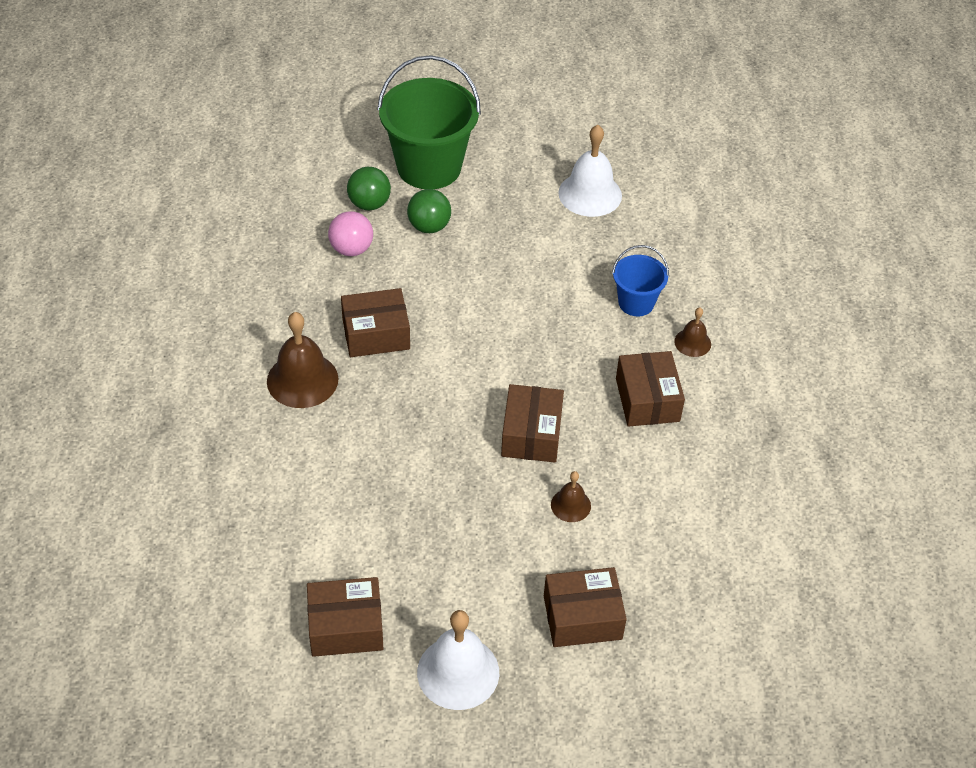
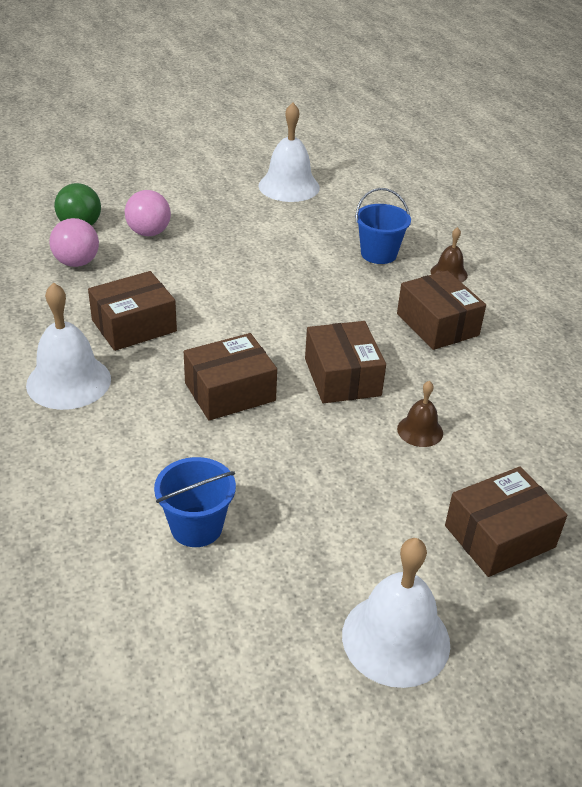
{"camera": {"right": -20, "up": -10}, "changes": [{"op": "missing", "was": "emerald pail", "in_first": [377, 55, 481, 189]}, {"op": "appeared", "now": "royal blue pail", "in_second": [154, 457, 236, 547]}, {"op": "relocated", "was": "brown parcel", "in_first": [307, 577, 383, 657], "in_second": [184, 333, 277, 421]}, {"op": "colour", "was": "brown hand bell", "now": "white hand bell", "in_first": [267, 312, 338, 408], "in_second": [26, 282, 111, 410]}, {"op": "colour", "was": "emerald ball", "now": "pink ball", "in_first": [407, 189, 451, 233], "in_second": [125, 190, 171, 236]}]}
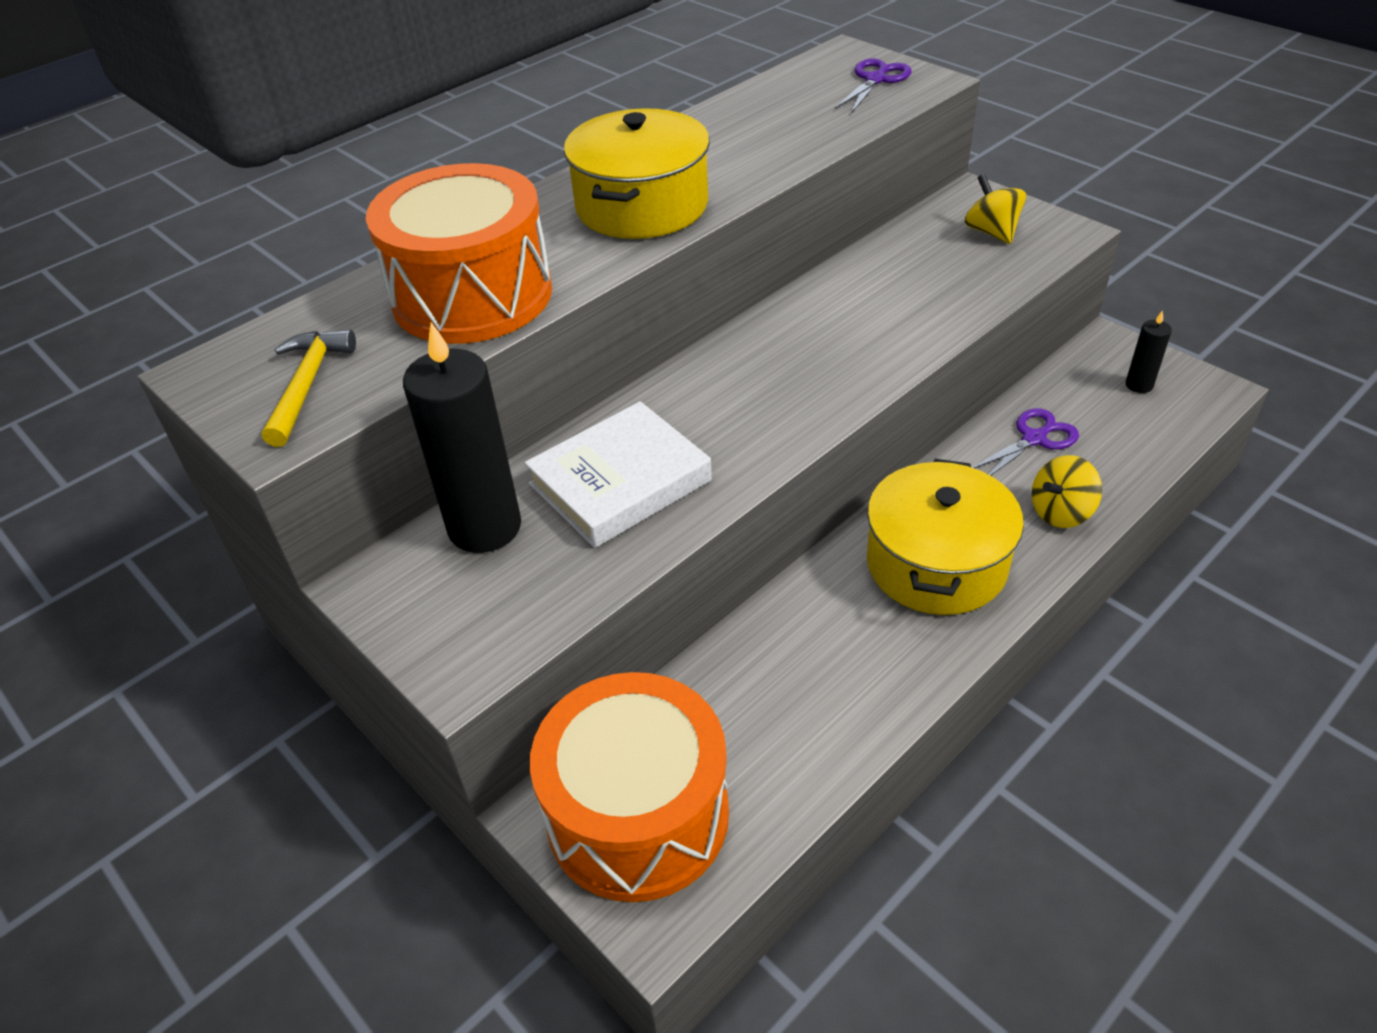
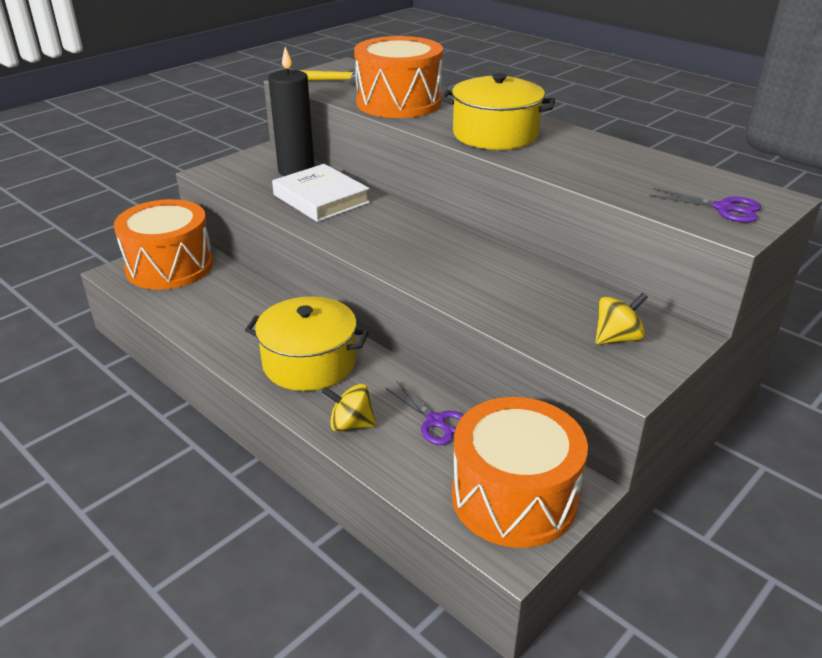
{"camera": {"right": 85, "up": -10}, "changes": [{"op": "exchanged", "was": "jet-black wax candle", "now": "bright orange drum", "in_first": [1126, 310, 1172, 393], "in_second": [452, 397, 588, 548]}, {"op": "spun", "was": "golden toy top", "in_first": [1032, 455, 1102, 528], "in_second": [322, 384, 377, 432], "clockwise": -45}]}
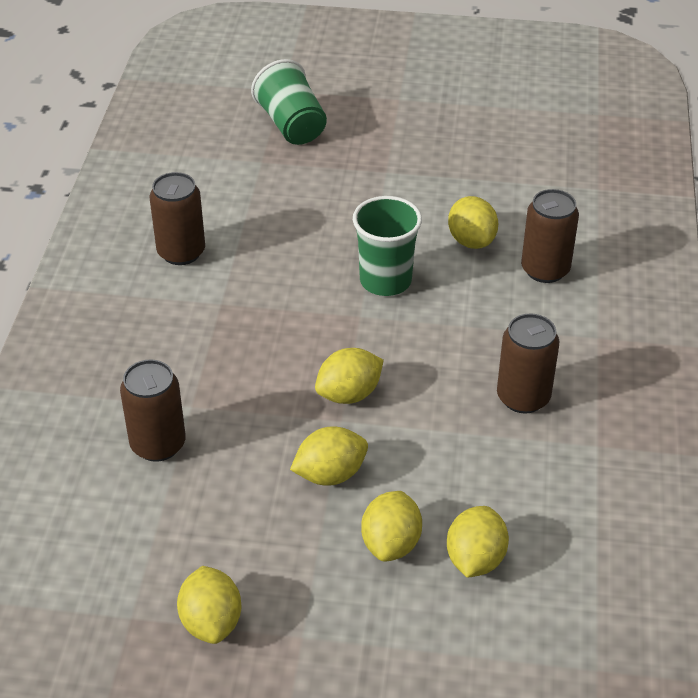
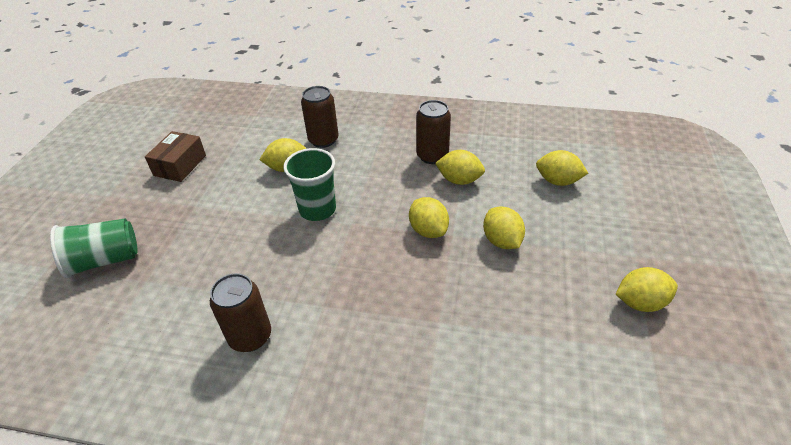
{"camera": {"right": -85, "up": 0}, "changes": [{"op": "missing", "was": "brown soda can", "in_first": [120, 359, 186, 462]}, {"op": "appeared", "now": "brown parcel", "in_second": [145, 131, 206, 182]}, {"op": "relocated", "was": "golden citrus fruit", "in_first": [361, 491, 422, 562], "in_second": [435, 150, 485, 185]}]}
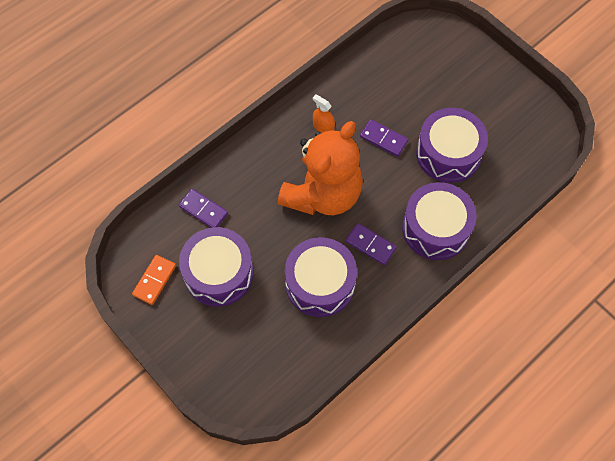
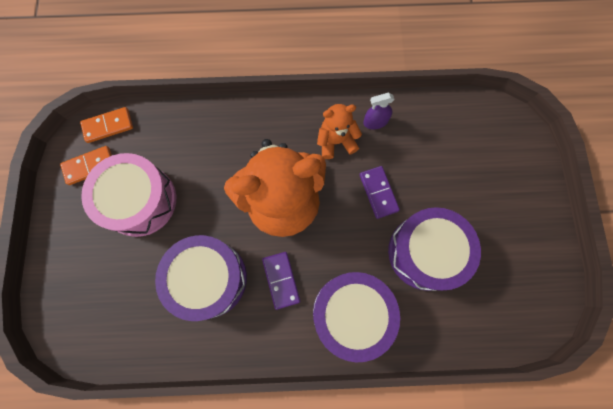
{"camera": {"right": 40, "up": 10}, "changes": [{"op": "missing", "was": "violet domino", "in_first": [179, 189, 228, 228]}, {"op": "appeared", "now": "bright orange domino", "in_second": [80, 107, 133, 143]}, {"op": "appeared", "now": "violet sprayer", "in_second": [363, 93, 395, 129]}, {"op": "exchanged", "was": "bright orange sprayer", "now": "bright orange teddy bear", "in_first": [313, 95, 335, 133], "in_second": [317, 104, 362, 159]}, {"op": "colour", "was": "violet drum", "now": "pink drum", "in_first": [179, 227, 254, 307], "in_second": [81, 153, 176, 237]}]}
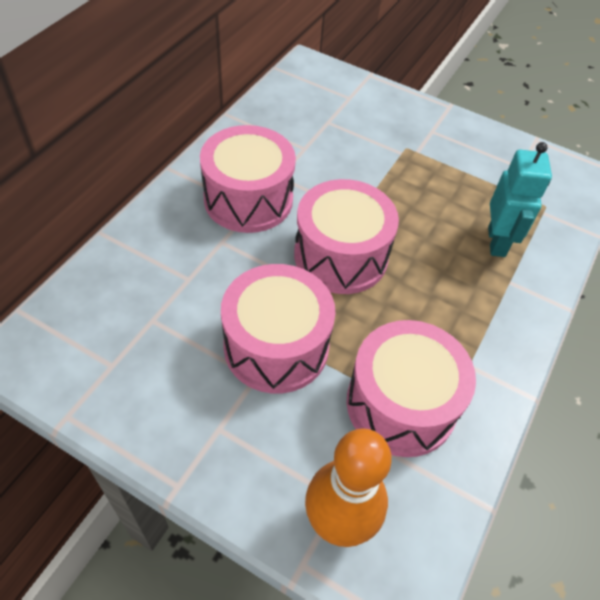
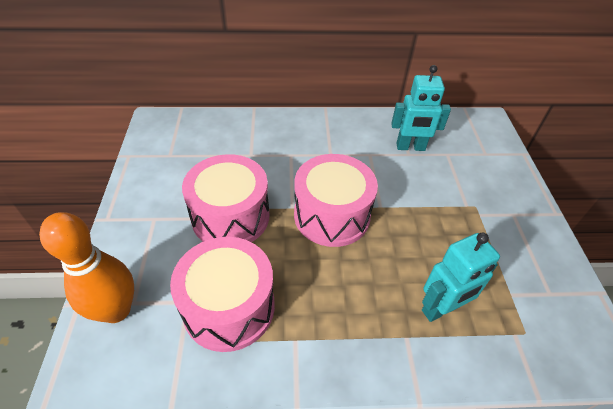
{"camera": {"right": 60, "up": -5}, "changes": [{"op": "missing", "was": "pink drum", "in_first": [200, 125, 296, 233]}, {"op": "appeared", "now": "turquoise robot", "in_second": [391, 65, 451, 151]}]}
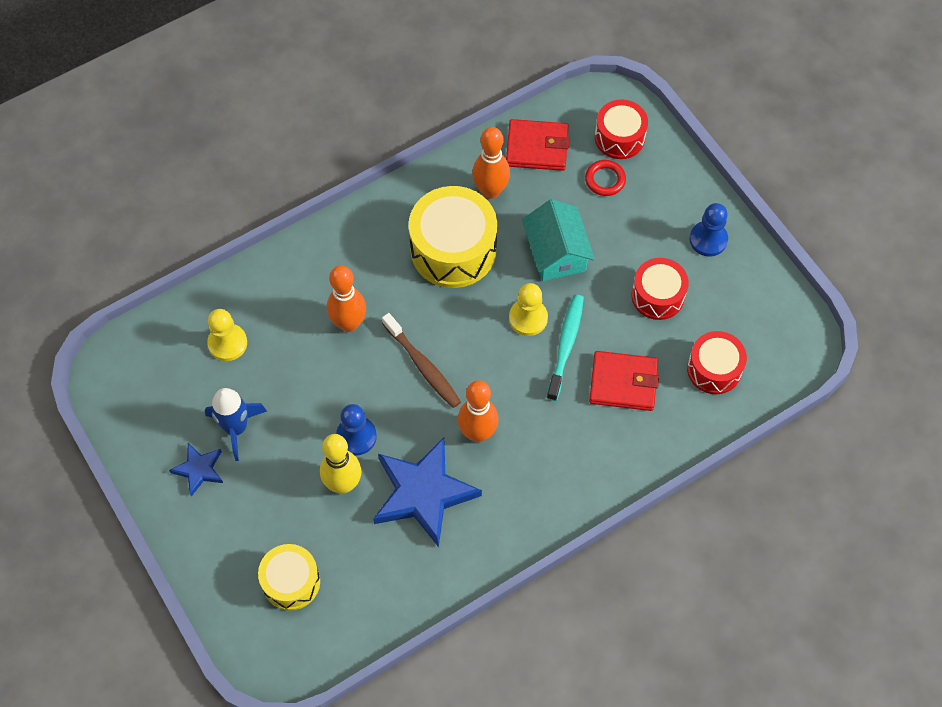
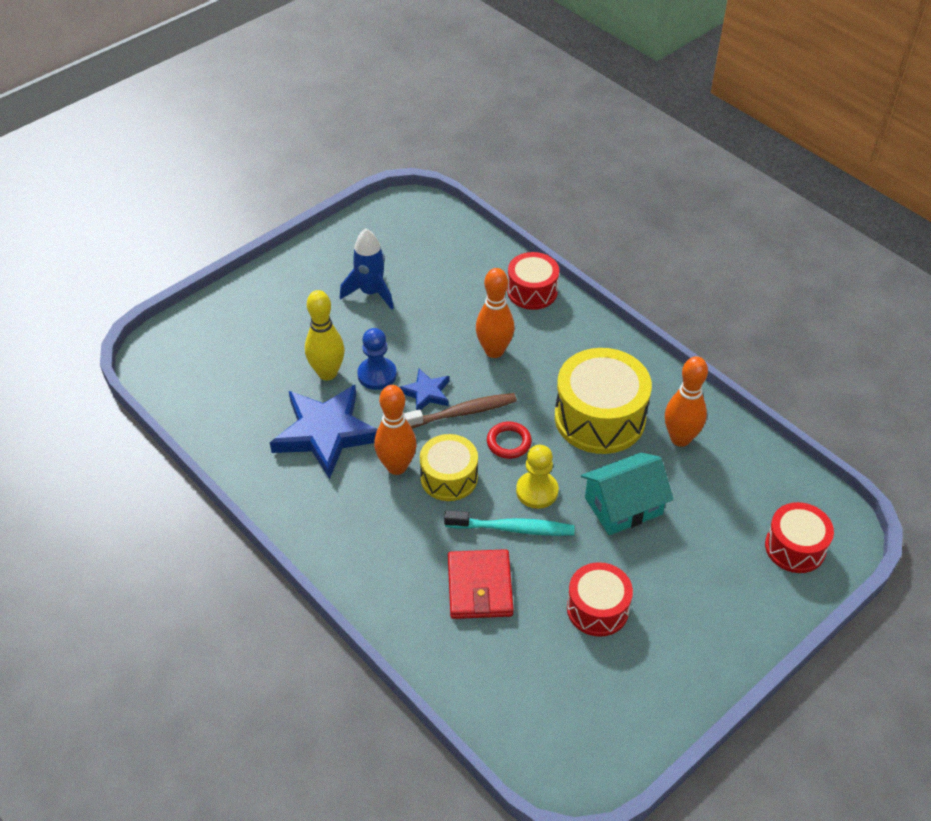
{"camera": {"right": 80, "up": -15}, "changes": [{"op": "missing", "was": "golden game pawn", "in_first": [207, 309, 247, 361]}, {"op": "missing", "was": "crimson card wallet", "in_first": [506, 119, 569, 171]}, {"op": "missing", "was": "royal blue game pawn", "in_first": [690, 203, 728, 257]}, {"op": "relocated", "was": "royal blue five-pointed star", "in_first": [169, 443, 223, 497], "in_second": [399, 368, 450, 410]}, {"op": "relocated", "was": "golden drum", "in_first": [258, 544, 320, 610], "in_second": [420, 434, 478, 501]}, {"op": "relocated", "was": "crimson hoop", "in_first": [585, 160, 626, 196], "in_second": [487, 422, 532, 459]}, {"op": "relocated", "was": "crimson drum", "in_first": [687, 331, 747, 394], "in_second": [507, 252, 559, 310]}, {"op": "spun", "was": "brown tooth brush", "in_first": [382, 313, 461, 408], "in_second": [404, 393, 517, 428], "clockwise": -150}]}
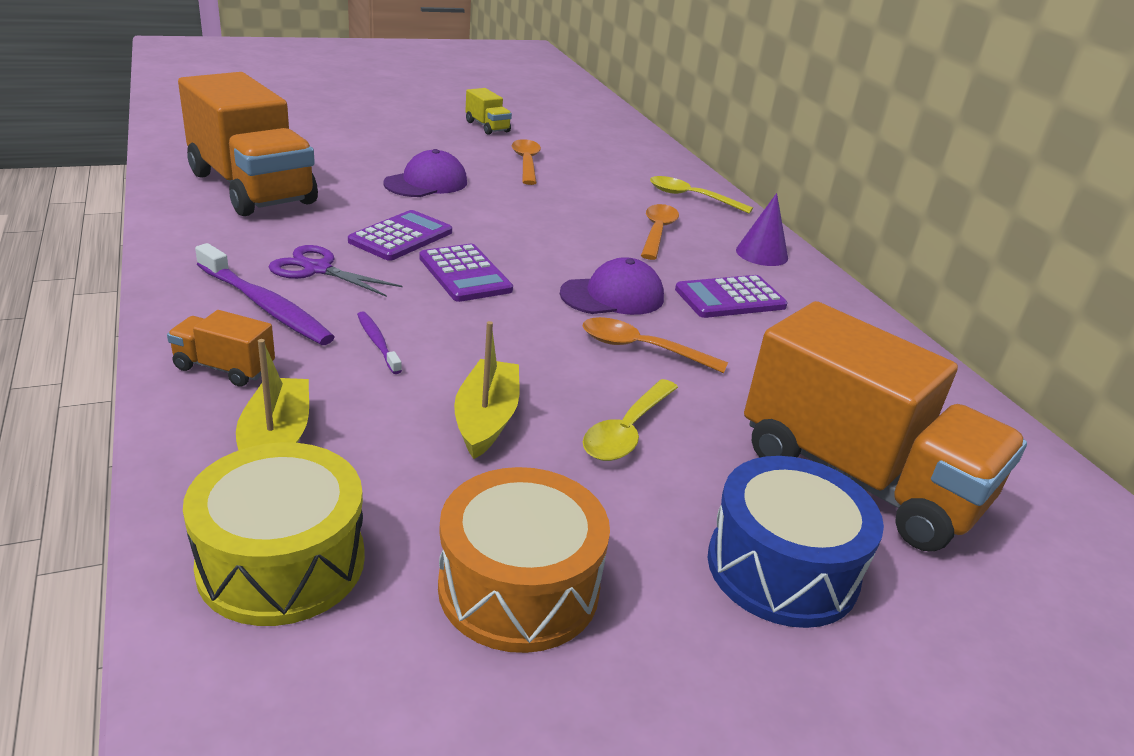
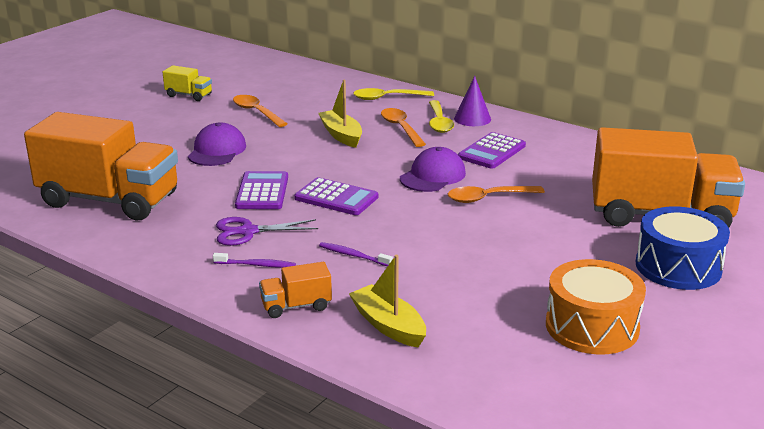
{"camera": {"right": -30, "up": -5}, "changes": [{"op": "missing", "was": "golden drum", "in_first": [183, 442, 365, 626]}, {"op": "relocated", "was": "golden toy boat", "in_first": [454, 321, 519, 459], "in_second": [318, 80, 362, 148]}, {"op": "relocated", "was": "golden tablespoon", "in_first": [583, 379, 678, 461], "in_second": [429, 100, 454, 133]}, {"op": "size", "was": "violet tooth brush", "in_first": [195, 243, 335, 345], "in_second": [213, 253, 296, 268], "ratio": 0.53}]}
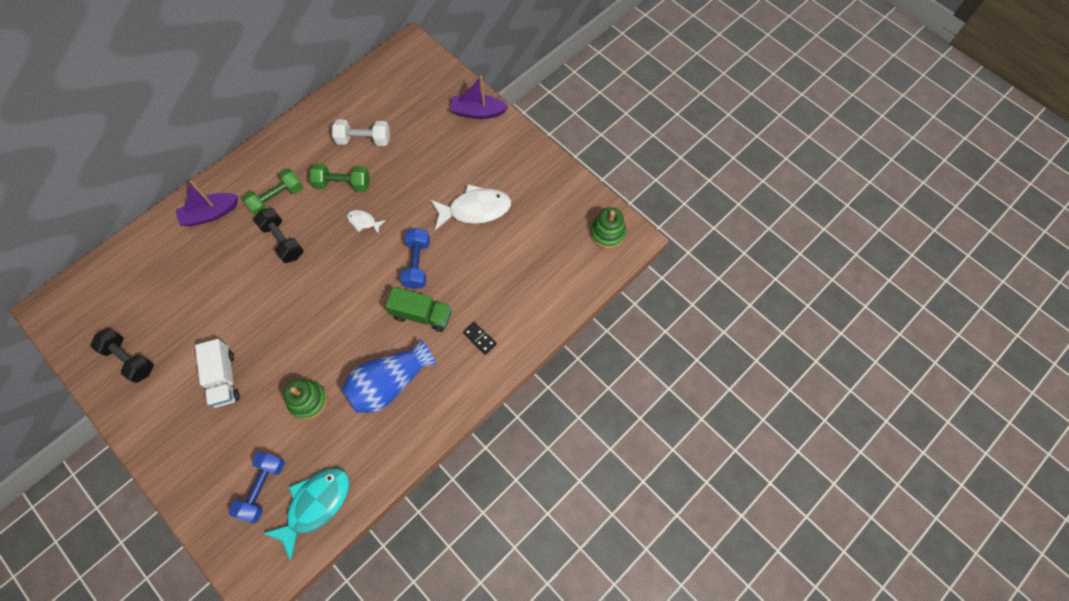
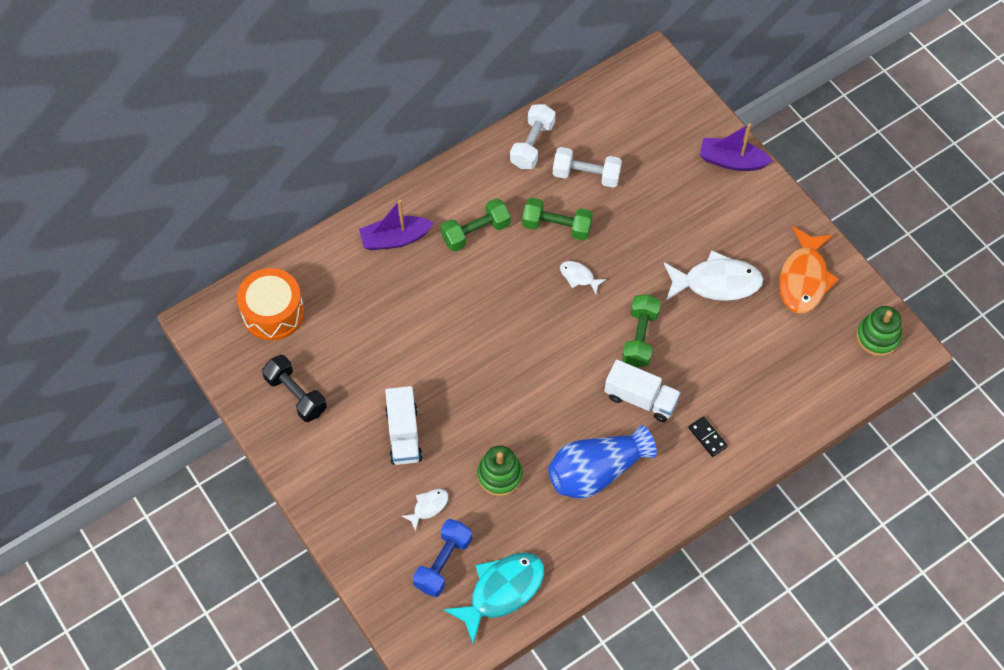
{"camera": {"right": 10, "up": -5}, "changes": [{"op": "missing", "was": "jet-black dumbbell", "in_first": [254, 208, 304, 263]}, {"op": "appeared", "now": "bright orange drum", "in_second": [237, 268, 304, 340]}, {"op": "appeared", "now": "white fish", "in_second": [401, 489, 448, 531]}, {"op": "appeared", "now": "white dumbbell", "in_second": [510, 104, 556, 169]}, {"op": "appeared", "now": "bright orange fish", "in_second": [779, 226, 839, 313]}, {"op": "colour", "was": "emerald toy truck", "now": "white toy truck", "in_first": [385, 287, 451, 332], "in_second": [604, 360, 681, 422]}, {"op": "colour", "was": "royal blue dumbbell", "now": "emerald dumbbell", "in_first": [400, 228, 430, 289], "in_second": [622, 294, 661, 367]}]}
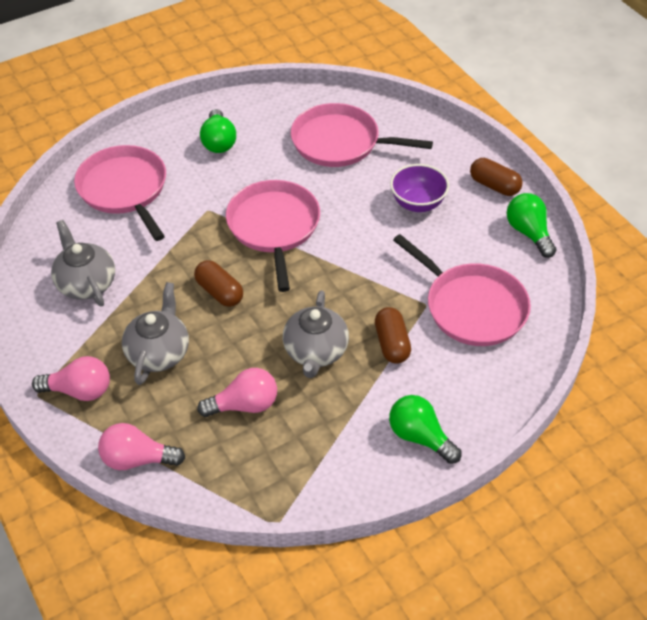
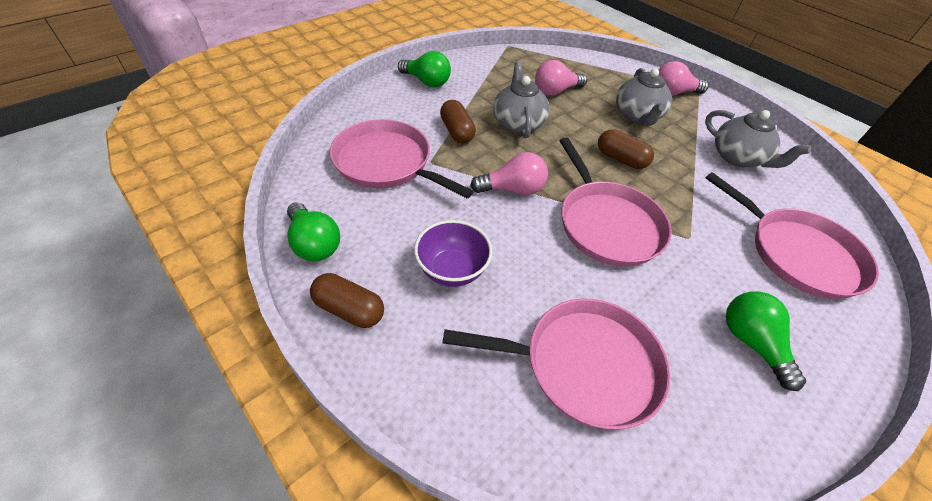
{"camera": {"right": 165, "up": 0}, "changes": [{"op": "relocated", "was": "pink light bulb", "in_first": [98, 423, 185, 470], "in_second": [470, 152, 548, 195]}]}
